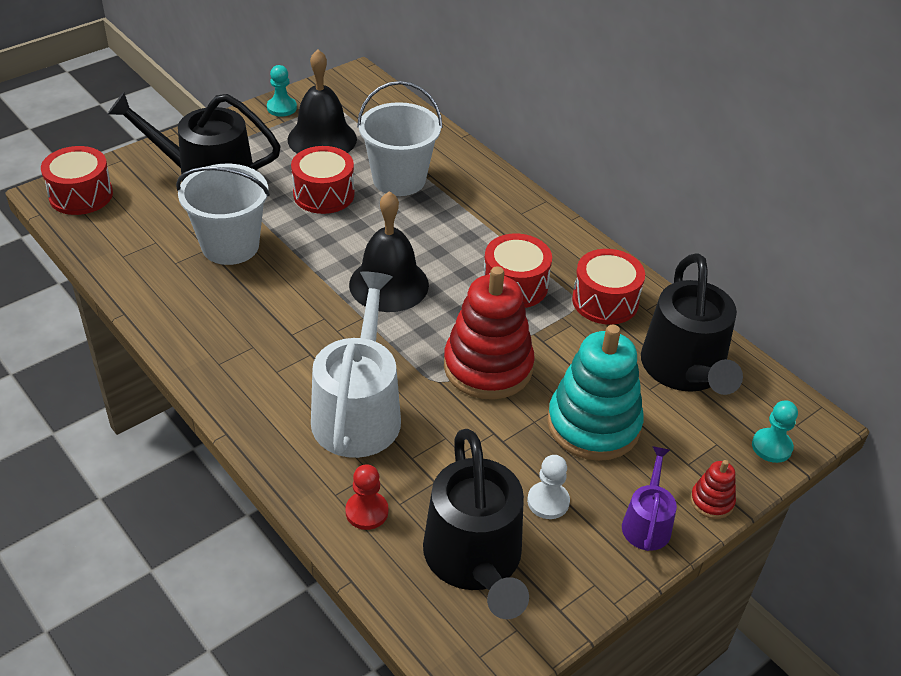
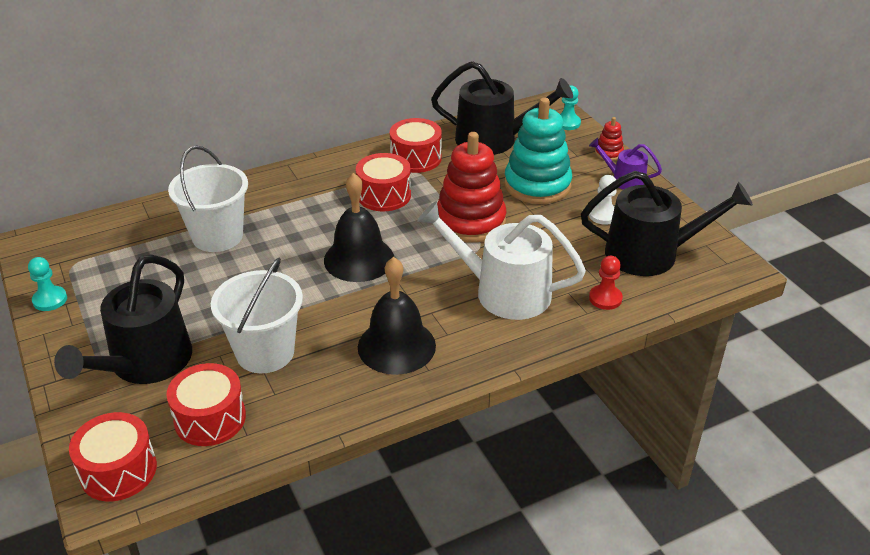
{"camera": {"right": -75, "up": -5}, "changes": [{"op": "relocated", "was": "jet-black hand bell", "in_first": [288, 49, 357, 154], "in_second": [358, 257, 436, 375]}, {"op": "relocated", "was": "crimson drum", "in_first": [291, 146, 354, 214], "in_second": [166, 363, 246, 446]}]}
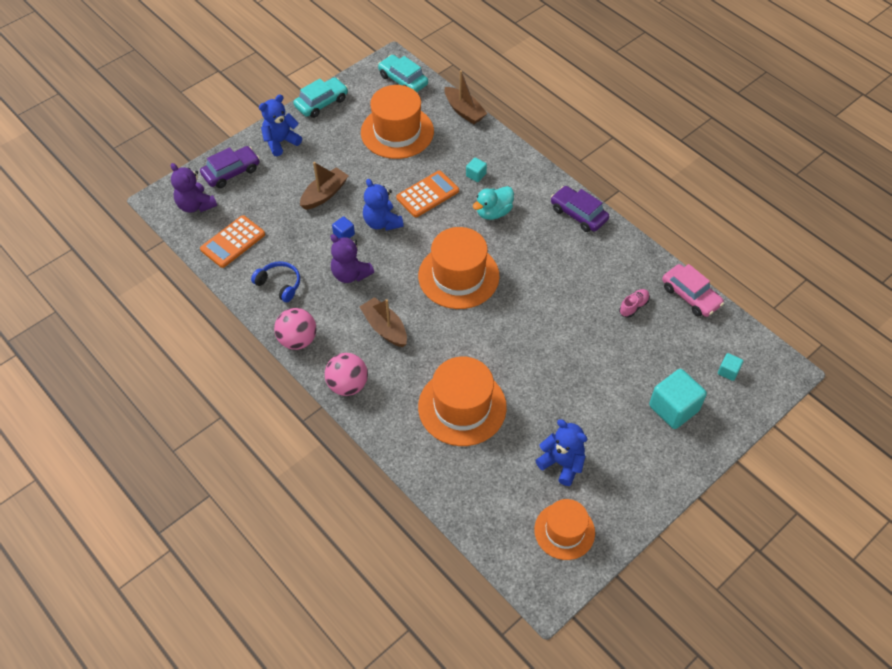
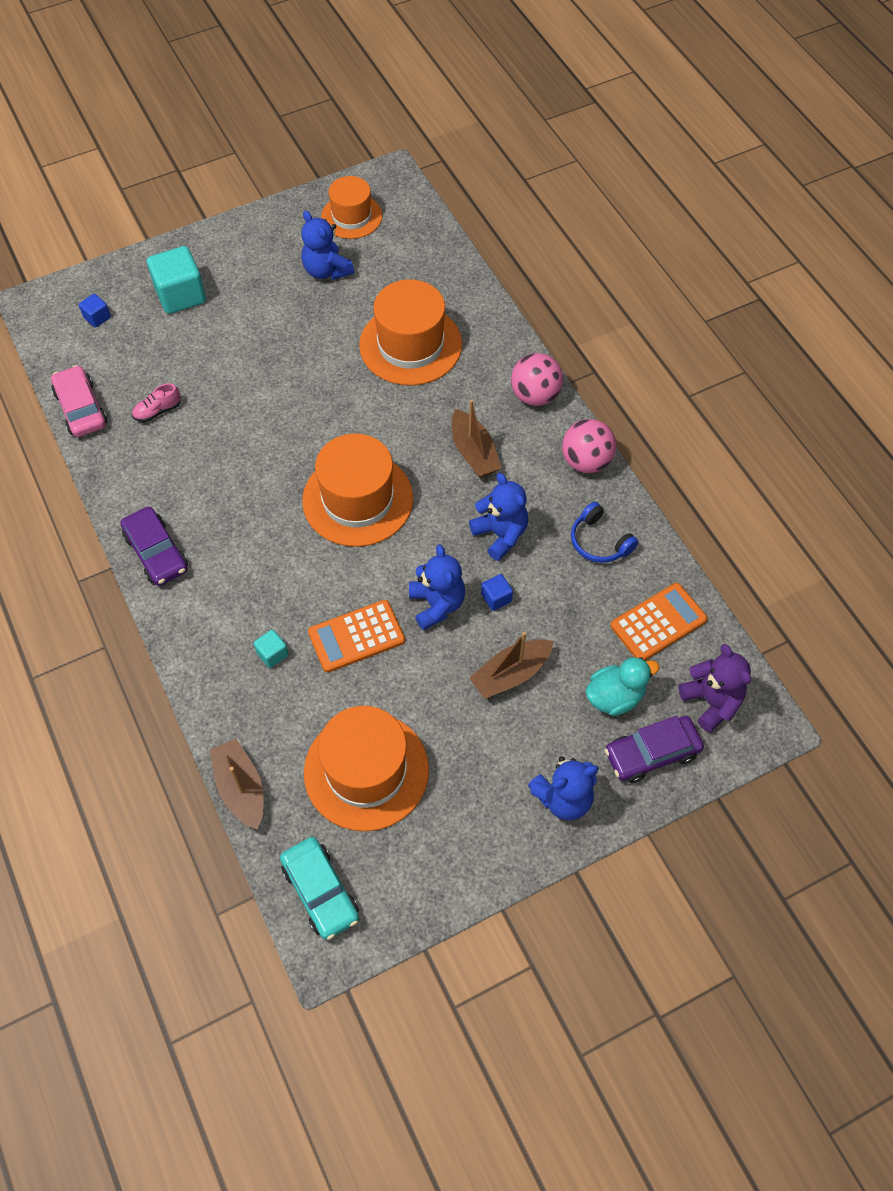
{"camera": {"right": -165, "up": 5}, "changes": [{"op": "missing", "was": "turquoise automobile", "in_first": [293, 77, 348, 118]}, {"op": "relocated", "was": "turquoise toy duck", "in_first": [473, 186, 514, 220], "in_second": [586, 657, 660, 716]}, {"op": "colour", "was": "violet teddy bear", "now": "royal blue teddy bear", "in_first": [330, 234, 374, 283], "in_second": [469, 473, 528, 561]}, {"op": "colour", "was": "turquoise cube", "now": "royal blue cube", "in_first": [718, 353, 743, 381], "in_second": [79, 294, 111, 328]}]}
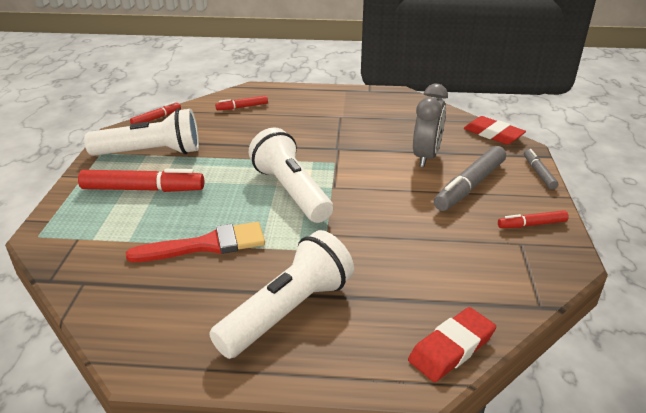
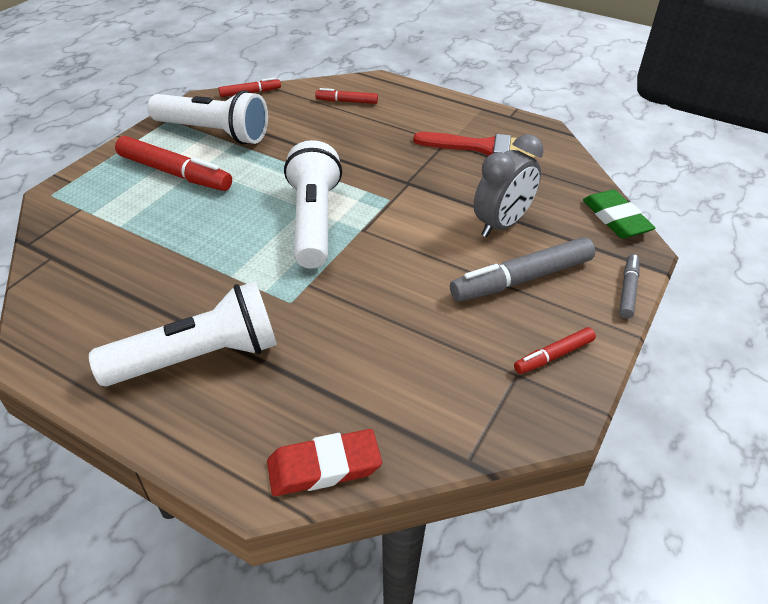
{"camera": {"right": 25, "up": 10}, "changes": [{"op": "relocated", "was": "crimson brush", "in_first": [126, 222, 265, 262], "in_second": [413, 132, 535, 158]}, {"op": "colour", "was": "crimson gum eraser", "now": "emerald gum eraser", "in_first": [463, 116, 526, 145], "in_second": [583, 190, 656, 239]}, {"op": "spun", "was": "crimson felt pen", "in_first": [498, 210, 569, 228], "in_second": [514, 327, 596, 374], "clockwise": -45}]}
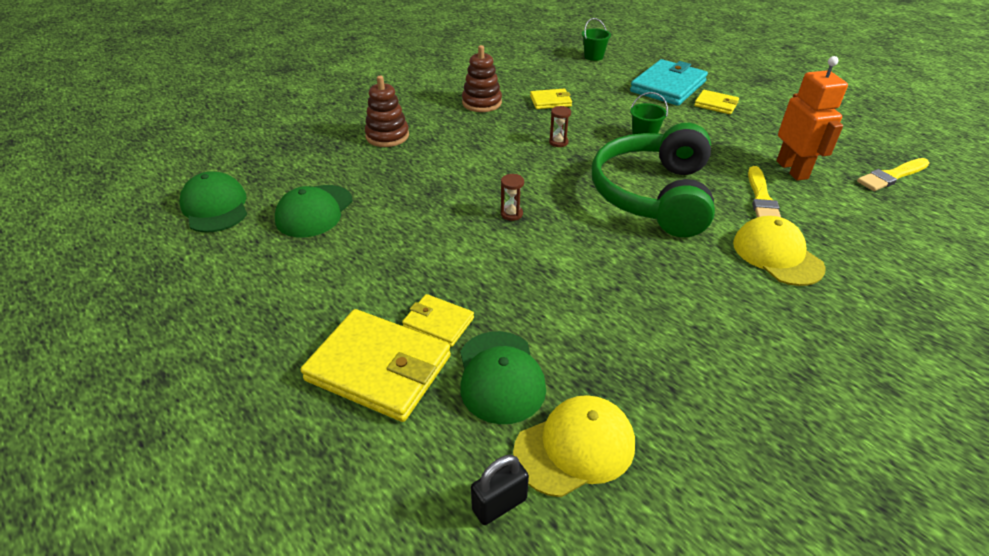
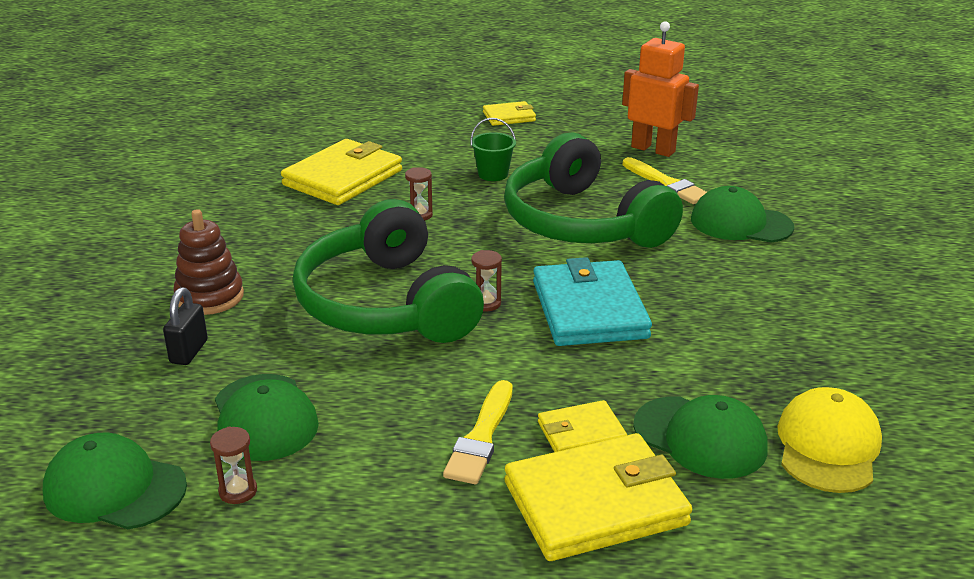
{"camera": {"right": -45, "up": -10}, "changes": [{"op": "missing", "was": "brown ring stacker", "in_first": [462, 45, 502, 112]}, {"op": "missing", "was": "emerald pail", "in_first": [582, 18, 611, 61]}, {"op": "appeared", "now": "brown sand timer", "in_second": [210, 427, 257, 504]}, {"op": "appeared", "now": "emerald headphones", "in_second": [293, 199, 484, 343]}, {"op": "relocated", "was": "jet-black padlock", "in_first": [471, 455, 529, 525], "in_second": [163, 287, 208, 365]}, {"op": "relocated", "was": "turquoise card wallet", "in_first": [630, 59, 708, 106], "in_second": [533, 257, 652, 346]}, {"op": "relocated", "was": "golden brush", "in_first": [857, 158, 929, 191], "in_second": [443, 380, 512, 484]}, {"op": "colour", "was": "golden baseball cap", "now": "emerald baseball cap", "in_first": [733, 216, 826, 286], "in_second": [691, 186, 794, 243]}, {"op": "size", "was": "golden card wallet", "in_first": [530, 89, 572, 109], "in_second": [281, 139, 402, 205], "ratio": 1.9}]}
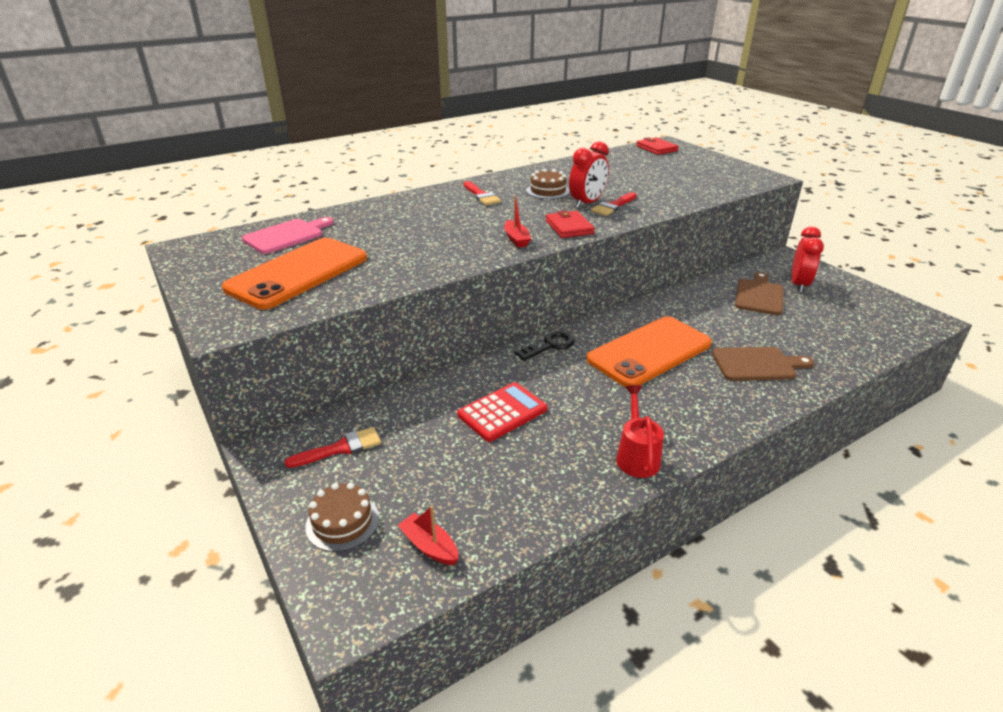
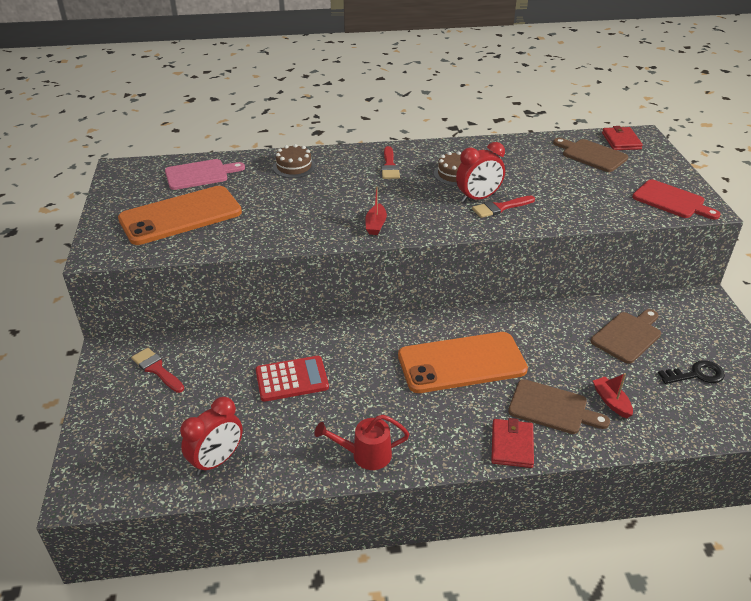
{"camera": {"right": 25, "up": 5}, "changes": [{"op": "appeared", "now": "brown chopping board", "in_second": [553, 138, 628, 172]}, {"op": "appeared", "now": "crimson chopping board", "in_second": [632, 179, 721, 220]}, {"op": "relocated", "was": "brown gateau", "in_first": [305, 482, 379, 552], "in_second": [273, 144, 316, 178]}, {"op": "relocated", "was": "crimson toy boat", "in_first": [398, 506, 459, 565], "in_second": [593, 373, 633, 418]}, {"op": "relocated", "was": "jet-black door key", "in_first": [515, 331, 575, 361], "in_second": [658, 360, 725, 384]}, {"op": "relocated", "was": "crimson card wallet", "in_first": [546, 210, 595, 238], "in_second": [491, 418, 534, 468]}, {"op": "relocated", "was": "crimson alarm clock", "in_first": [791, 227, 824, 293], "in_second": [180, 397, 243, 475]}, {"op": "spun", "was": "crimson brush", "in_first": [284, 427, 381, 468], "in_second": [131, 348, 184, 393], "clockwise": -135}, {"op": "spun", "was": "crimson watering can", "in_first": [616, 385, 664, 478], "in_second": [314, 415, 410, 470], "clockwise": -120}]}
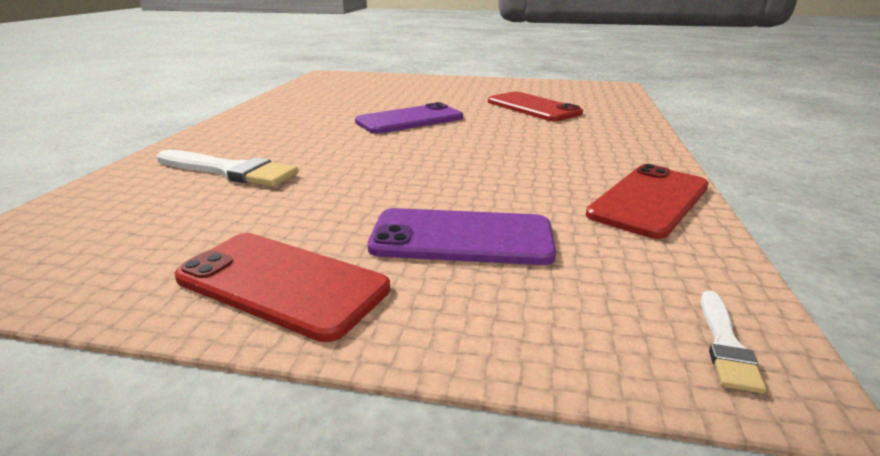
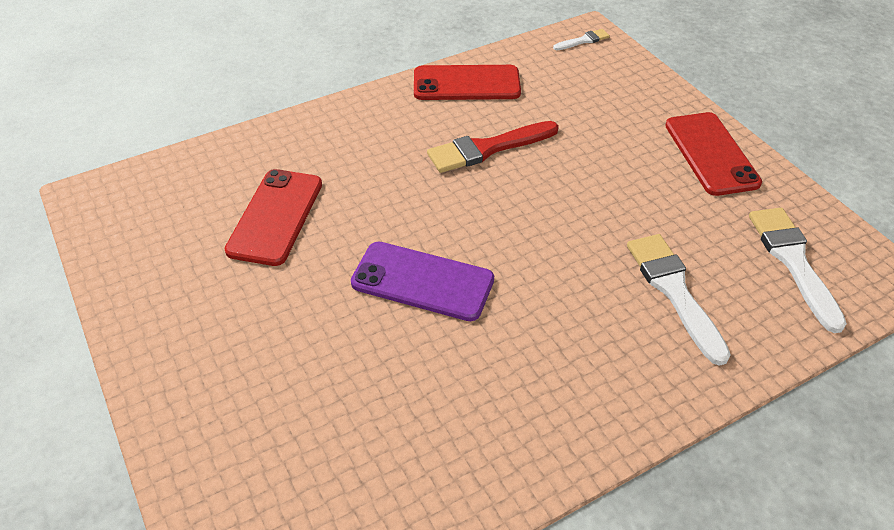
{"camera": {"right": -130, "up": 20}, "changes": [{"op": "missing", "was": "violet mobile phone", "in_first": [368, 208, 556, 265]}, {"op": "appeared", "now": "crimson brush", "in_second": [427, 121, 559, 173]}, {"op": "appeared", "now": "white brush", "in_second": [749, 208, 847, 333]}]}
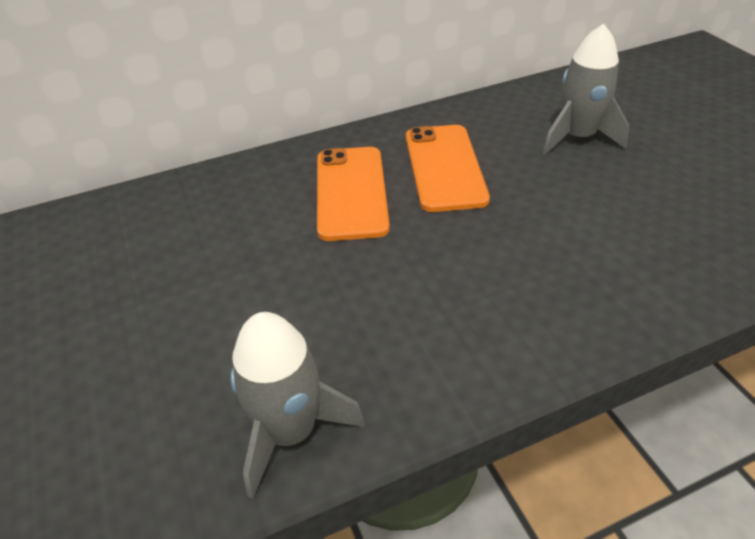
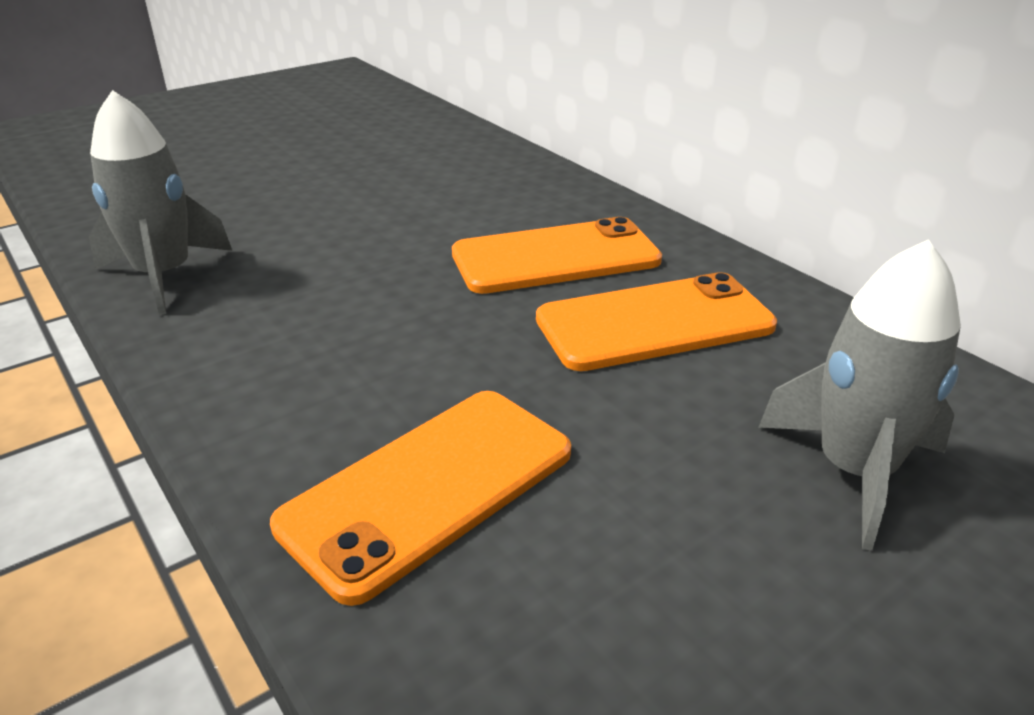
{"camera": {"right": 75, "up": -10}, "changes": [{"op": "appeared", "now": "bright orange mobile phone", "in_second": [270, 391, 571, 606]}]}
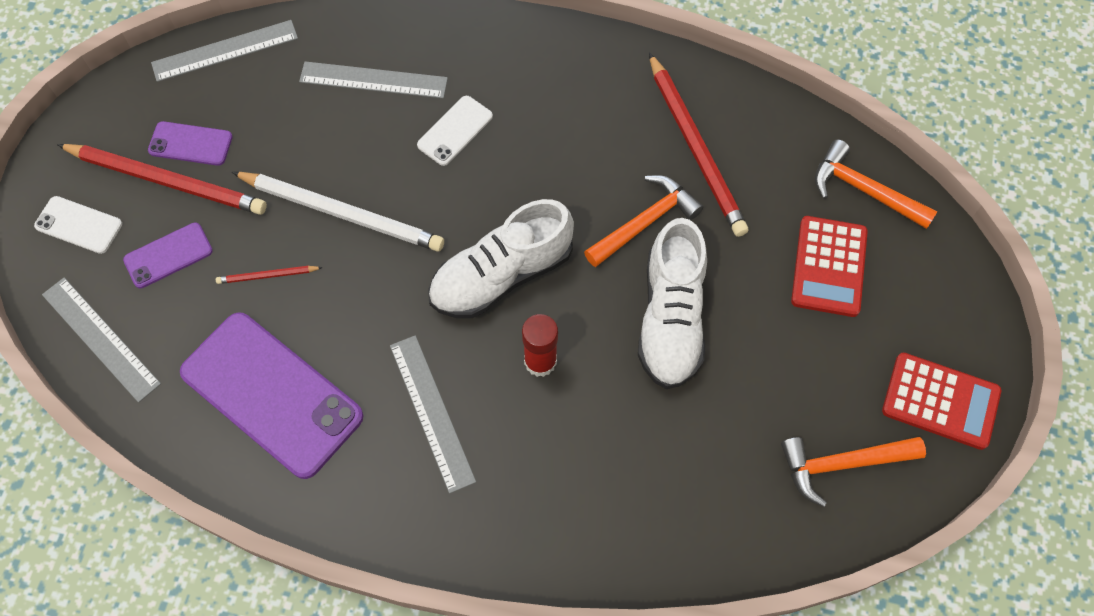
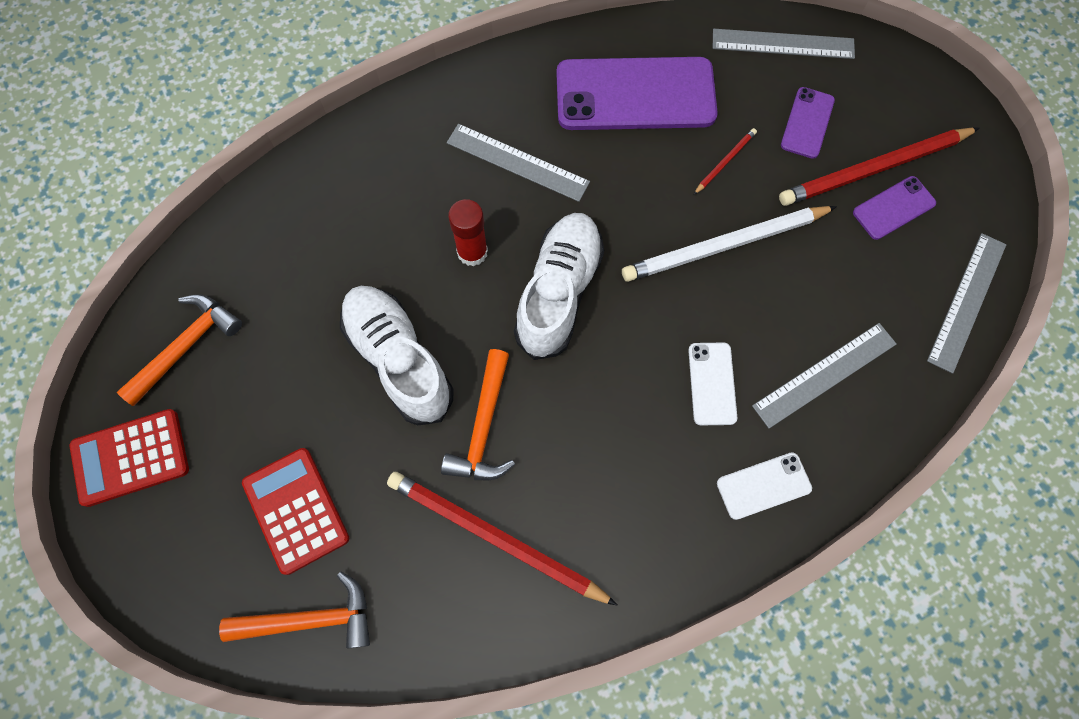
{"camera": {"right": 140, "up": 5}, "changes": [{"op": "relocated", "was": "white mobile phone", "in_first": [34, 196, 122, 254], "in_second": [717, 452, 812, 520]}]}
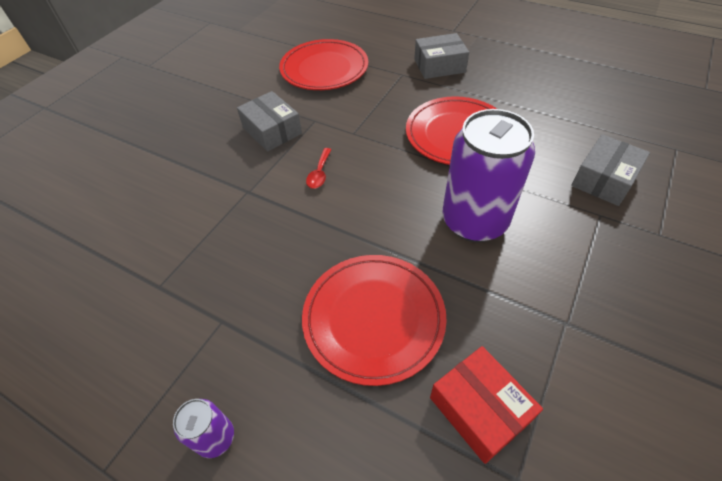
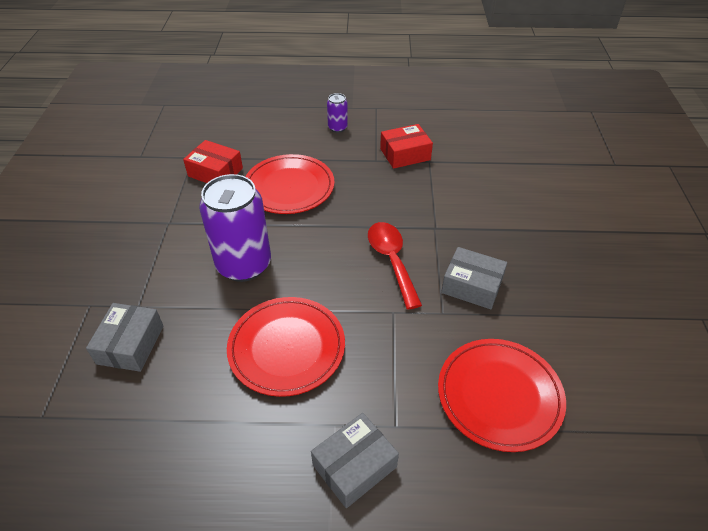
{"camera": {"right": 150, "up": -5}, "changes": [{"op": "appeared", "now": "crimson parcel", "in_second": [380, 124, 433, 169]}, {"op": "size", "was": "crimson tablespoon", "in_first": [306, 148, 332, 189], "in_second": [368, 222, 422, 309], "ratio": 1.97}]}
